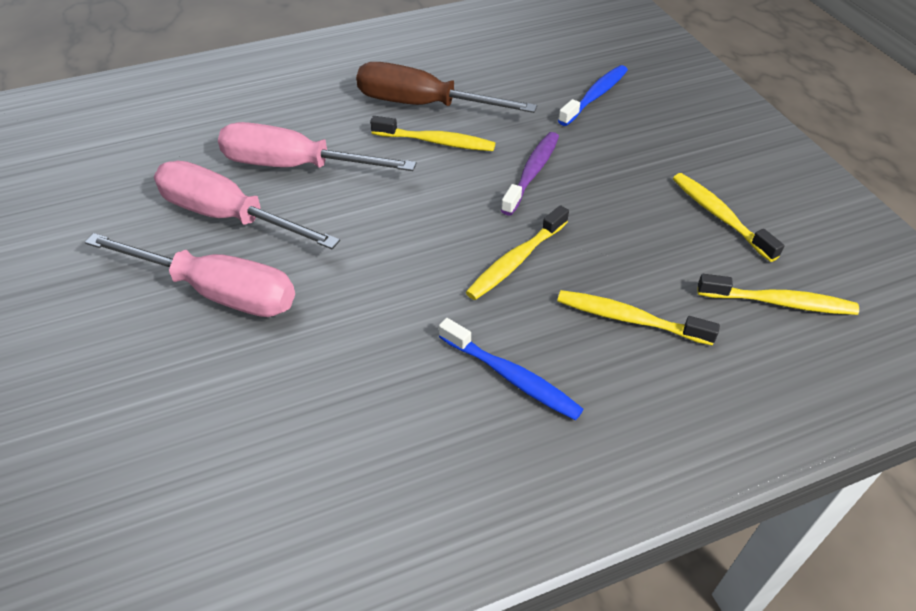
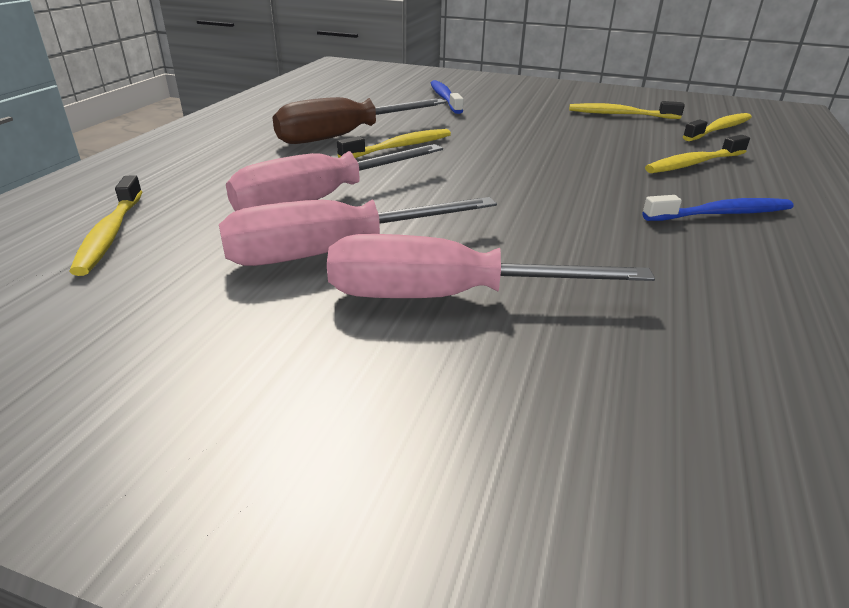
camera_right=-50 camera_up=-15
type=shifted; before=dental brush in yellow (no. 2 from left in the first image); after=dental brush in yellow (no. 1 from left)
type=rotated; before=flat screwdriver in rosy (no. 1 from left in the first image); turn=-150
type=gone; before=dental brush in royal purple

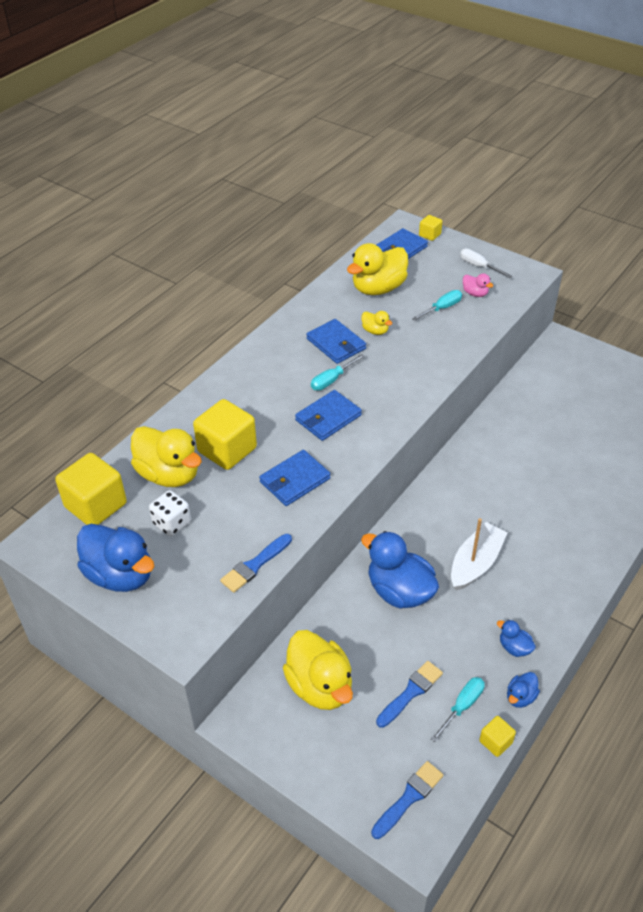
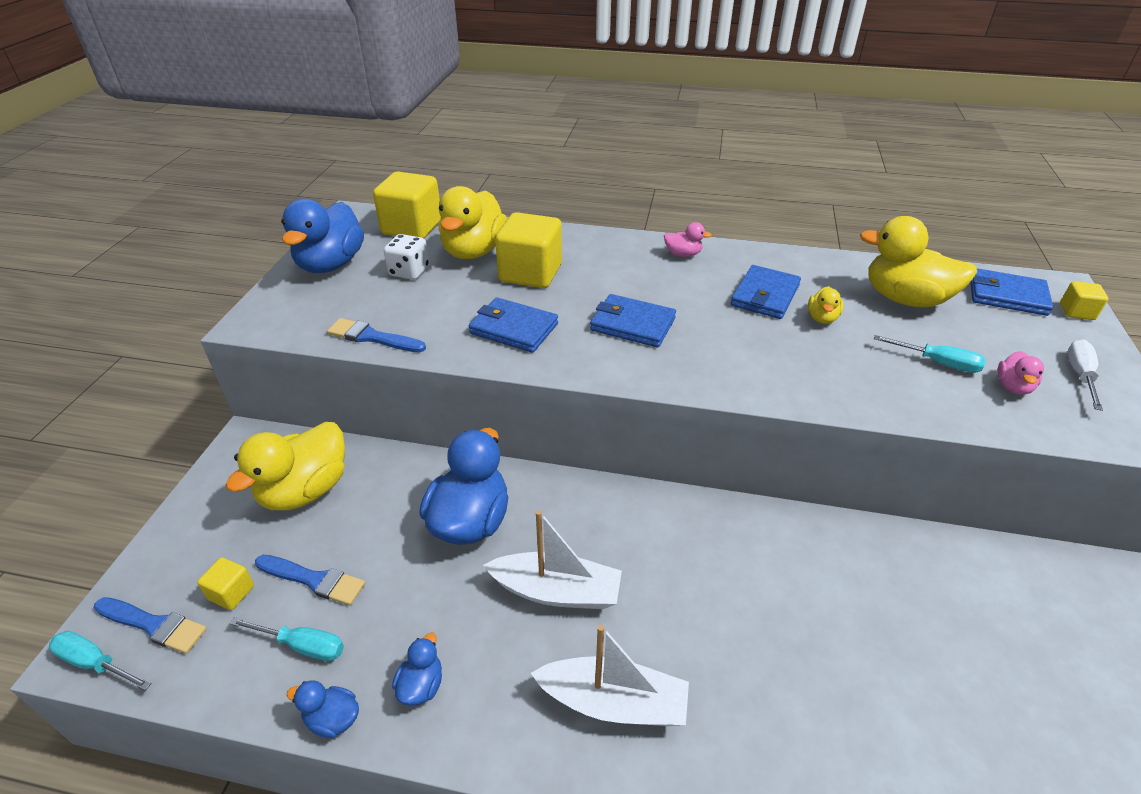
camera_right=65 camera_up=-5
type=shifted; before=flat screwdriver in aqua (no. 1 from left)
type=shifted; before=solid cube in yellow (no. 4 from left in the first image); after=solid cube in yellow (no. 1 from left)
type=new; after=boat in snow-white (no. 2 from left)
type=new; after=toy duck in rosy (no. 1 from left)

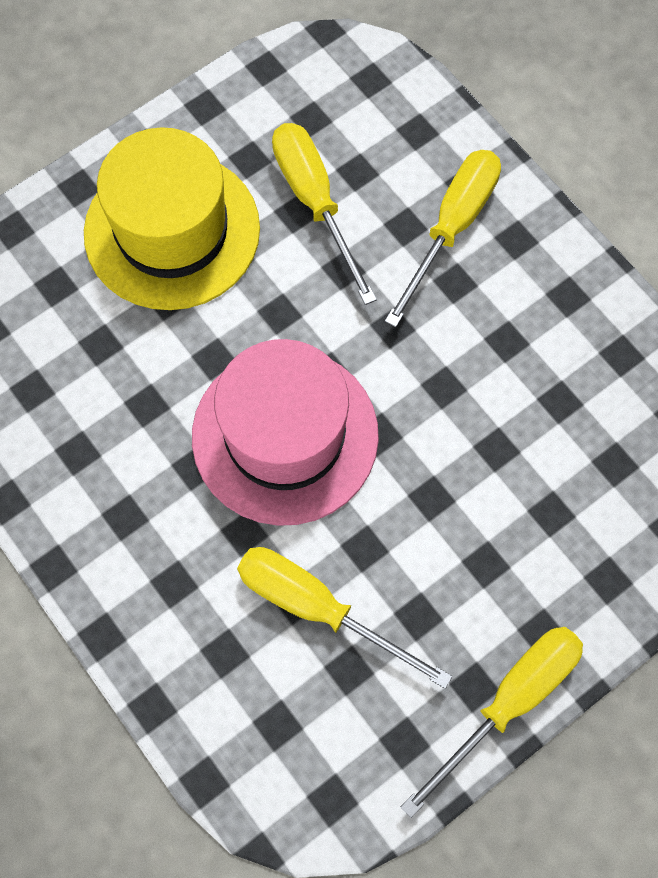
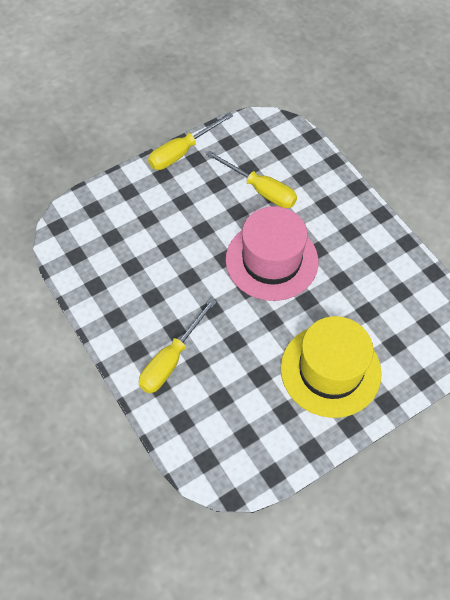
camera_right=-175 camera_up=-10
type=gone; before=flat screwdriver in yellow (no. 1 from left)

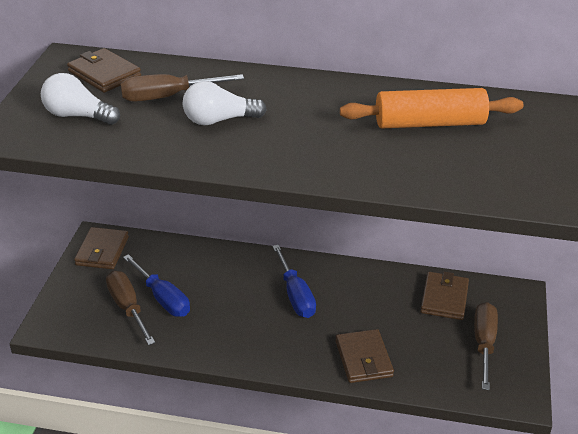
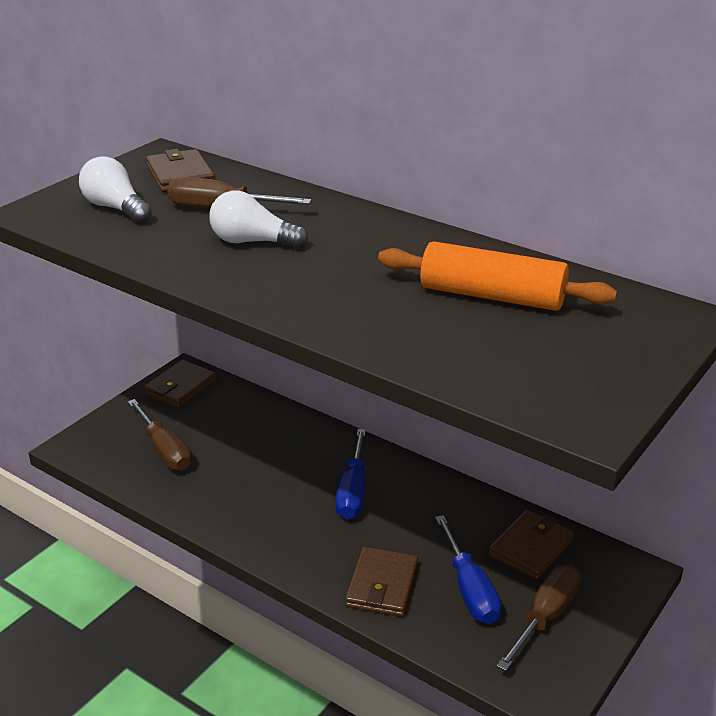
camera_right=25 camera_up=-5
type=rotated; before=flat screwdriver in brown (no. 1 from left); turn=150
type=shifted; before=flat screwdriver in cobalt (no. 1 from left in the first image); after=flat screwdriver in cobalt (no. 2 from left)

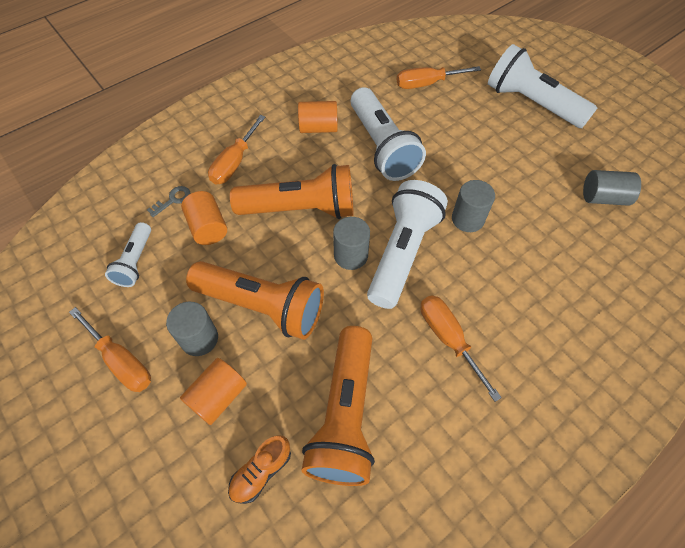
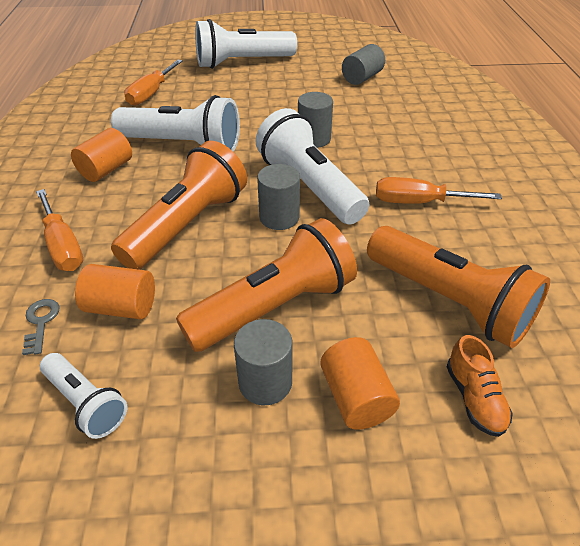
camera_right=-55 camera_up=-15
type=gone; before=flat screwdriver in orange-coloured (no. 1 from left)

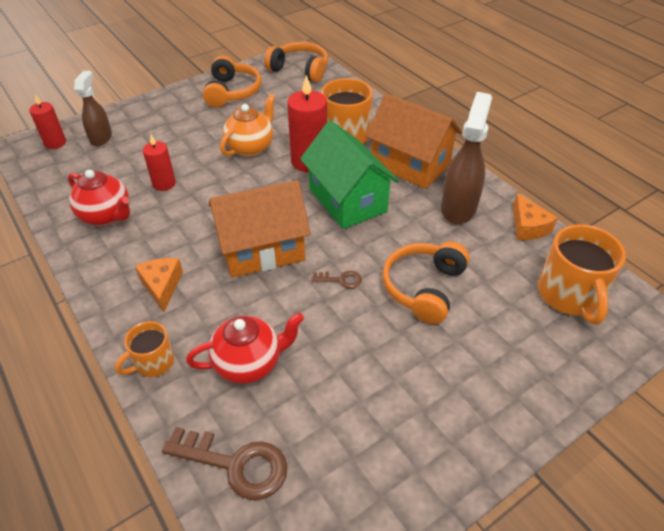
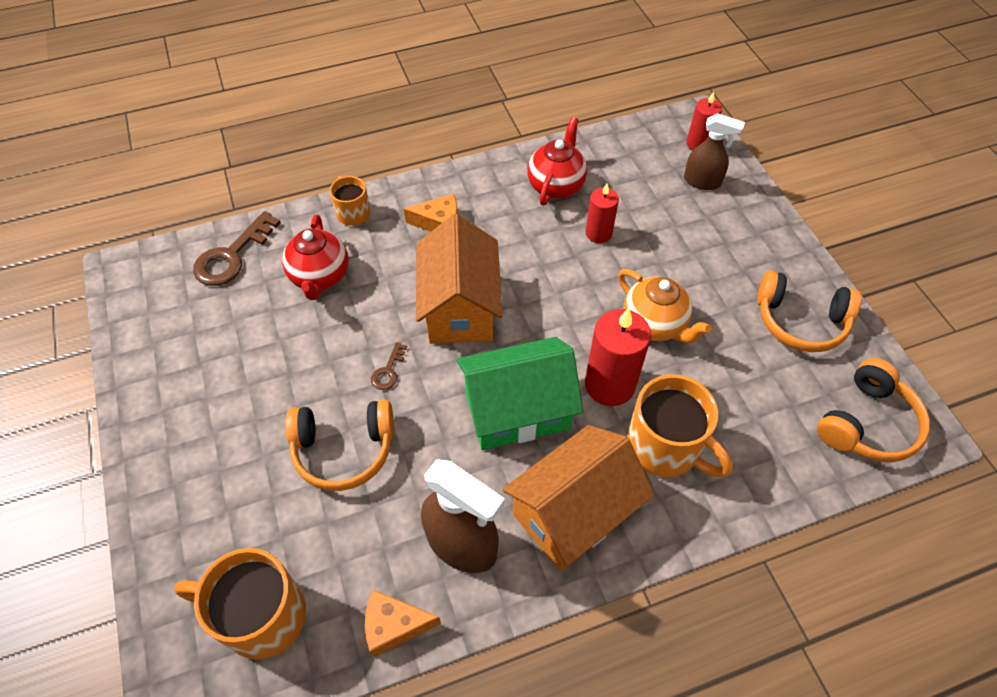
camera_right=105 camera_up=10
type=rotated; before=over-ear headphones in orange-coloured (no. 3 from left in the first image); turn=135
type=rotated; before=tea pot in crimson (no. 1 from left in the first image); turn=150

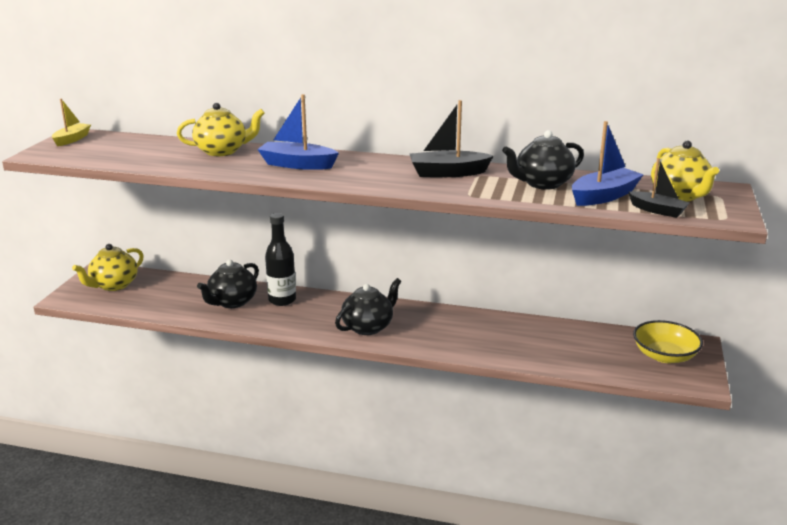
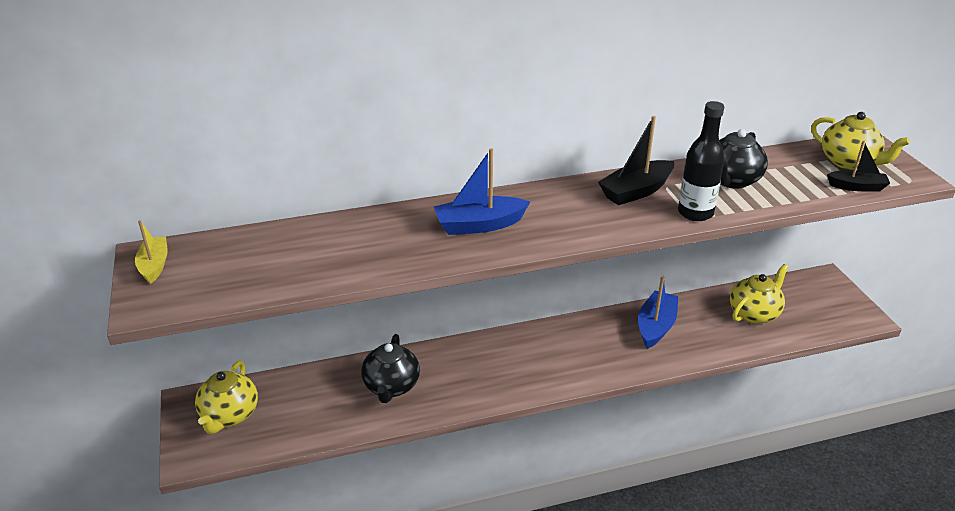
camera_right=-30 camera_up=10
type=shifted; before=boat in cobalt (no. 2 from left)
type=shifted; before=bottle in jet-black
type=shifted; before=tea pot in yellow (no. 2 from left)
type=gone; before=tea pot in jet-black (no. 2 from left)
type=gone; before=deep dish in yellow

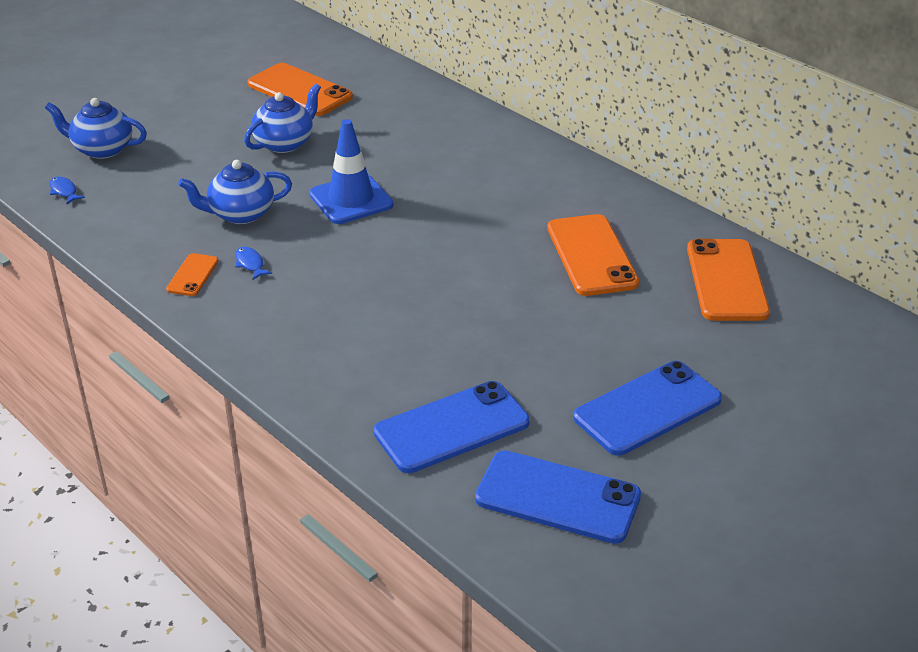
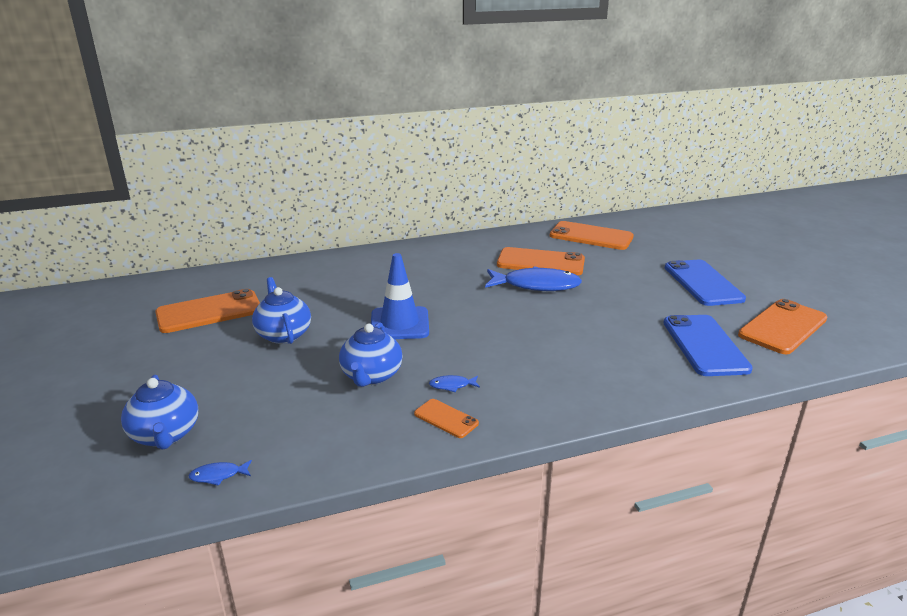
camera_right=-65 camera_up=-10
type=rotated; before=tea pot in cobalt (no. 1 from left); turn=-60
type=new; after=toy fish in cobalt (no. 3 from left)
type=repainted; before=smartphone in cobalt (no. 2 from left); after=smartphone in orange-coloured (no. 5 from left)

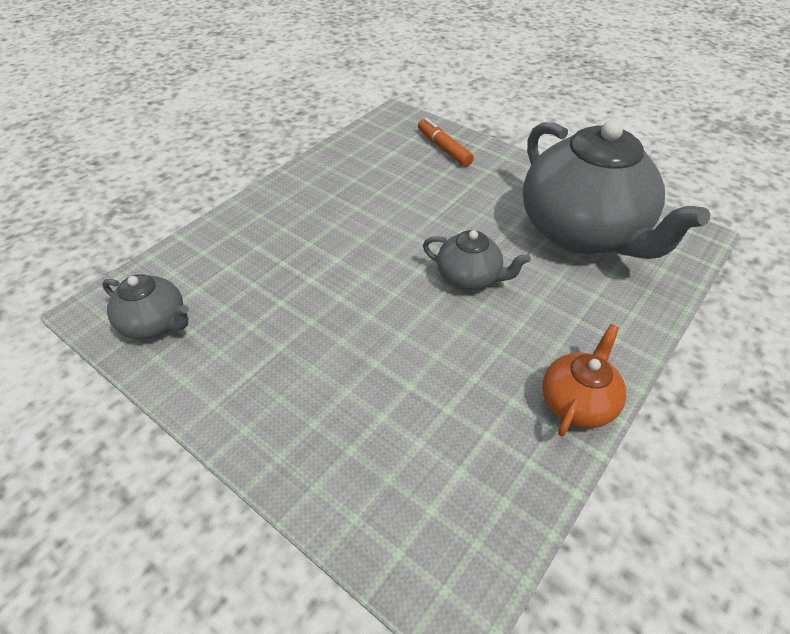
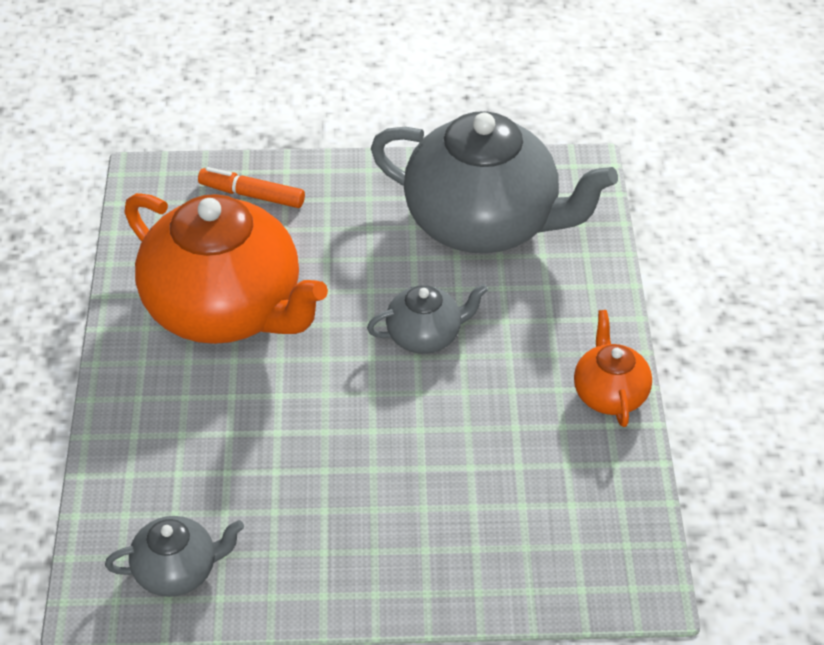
camera_right=-40 camera_up=0
type=new; after=tea pot in orange-coloured (no. 1 from left)

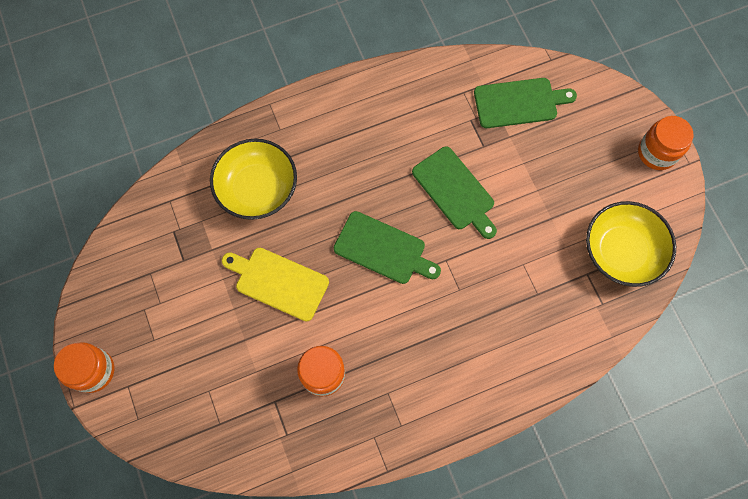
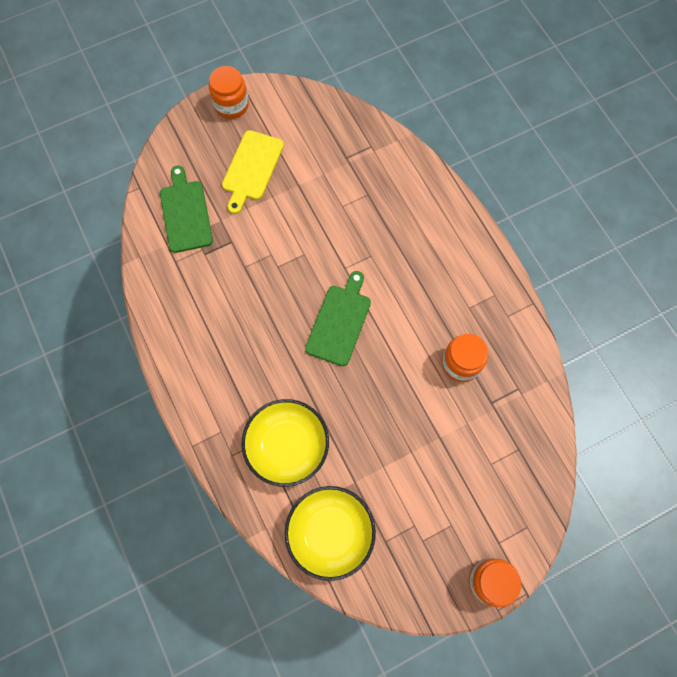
camera_right=-95 camera_up=0
type=shifted; before=cutting board in yellow
type=shifted; before=deep dish in yellow (no. 2 from left)
type=gone; before=cutting board in leaf-green (no. 2 from left)

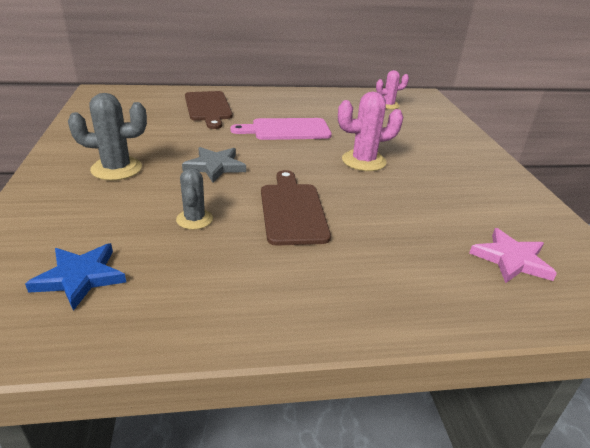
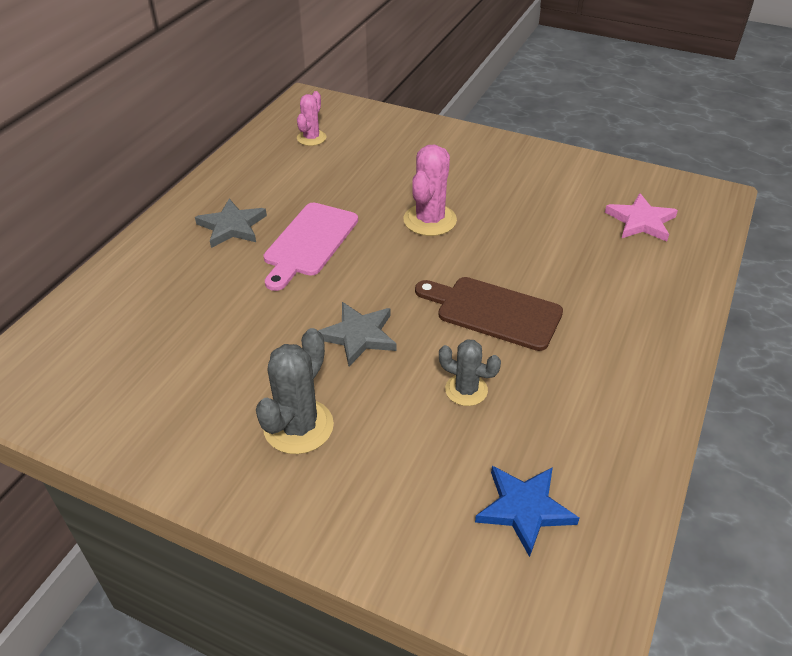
camera_right=-55 camera_up=10
type=new; after=star shape in ash-grey (no. 1 from left)
type=gone; before=cutting board in brown (no. 1 from left)

